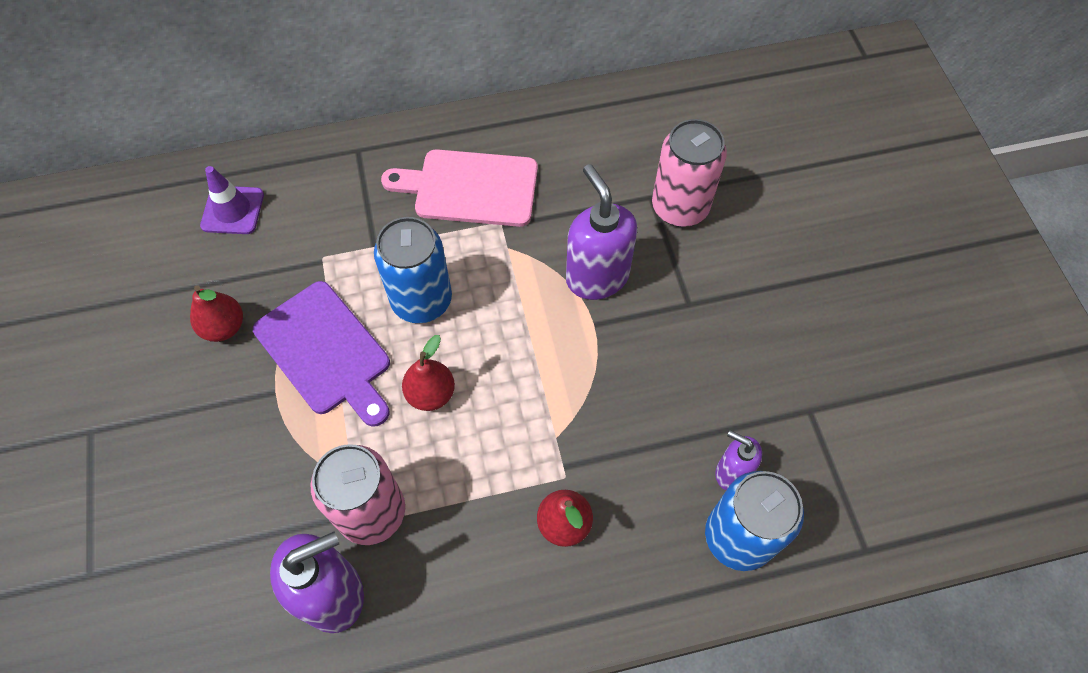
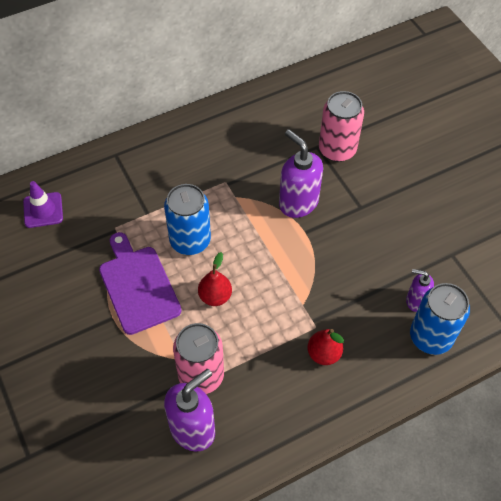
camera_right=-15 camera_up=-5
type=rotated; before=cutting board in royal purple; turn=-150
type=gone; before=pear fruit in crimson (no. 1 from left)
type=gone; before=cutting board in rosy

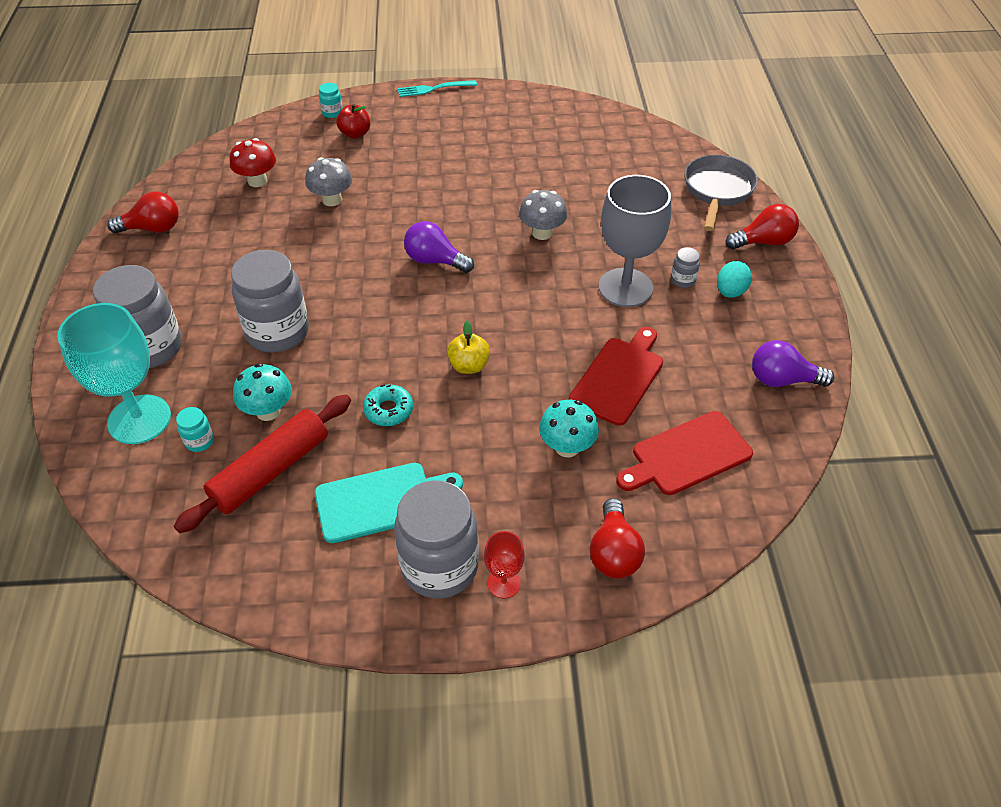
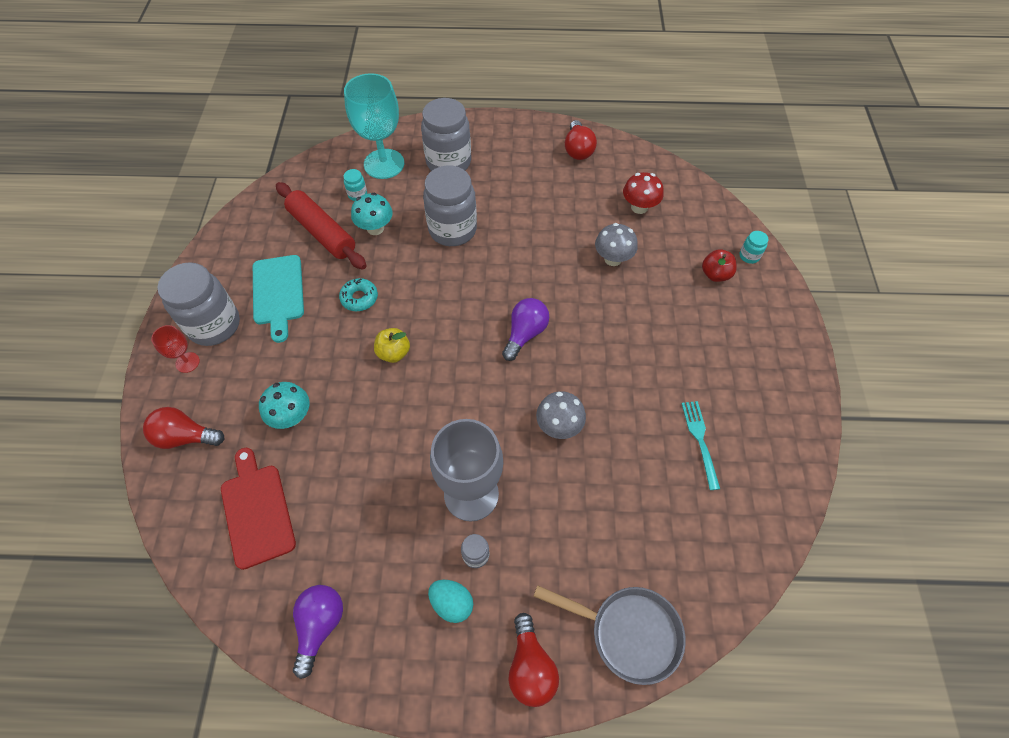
camera_right=95 camera_up=10
type=shifted; before=dinner fork in aqua
type=gone; before=cutting board in crimson (no. 1 from left)

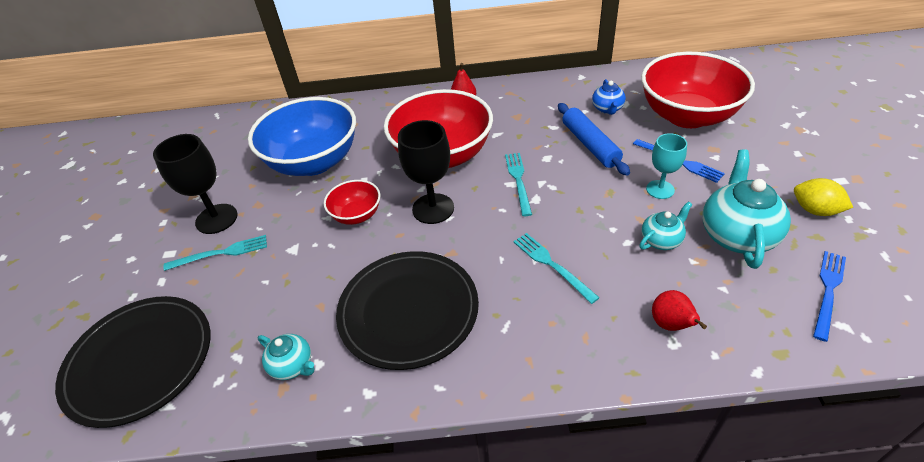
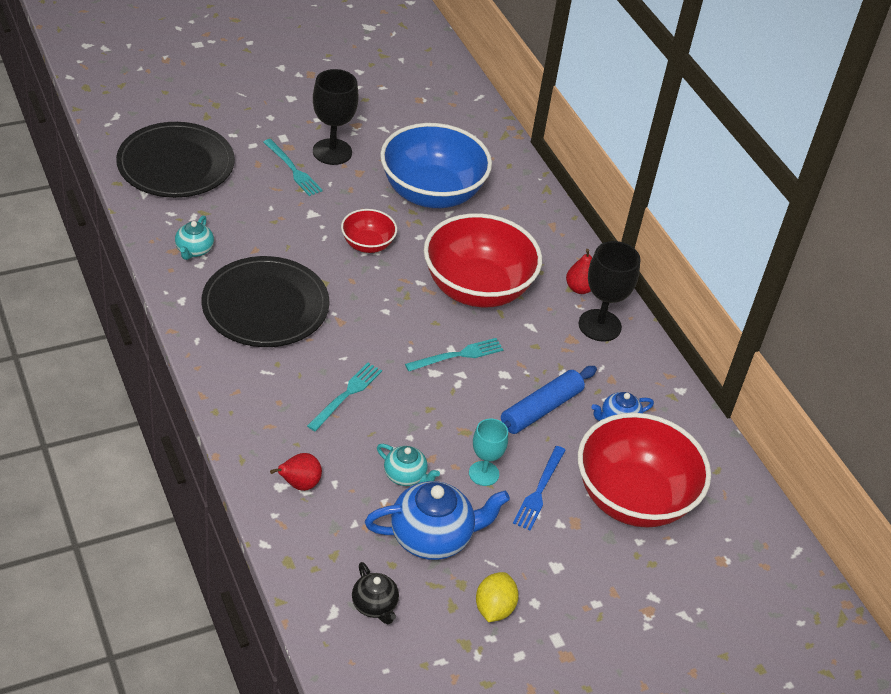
camera_right=60 camera_up=0
type=swapped; before=dinner fork in cobalt (no. 2 from left); after=tea pot in jet-black
type=repainted; before=tea pot in aqua (no. 3 from left); after=tea pot in cobalt (no. 1 from left)
type=shifted; before=chalice in jet-black (no. 2 from left)

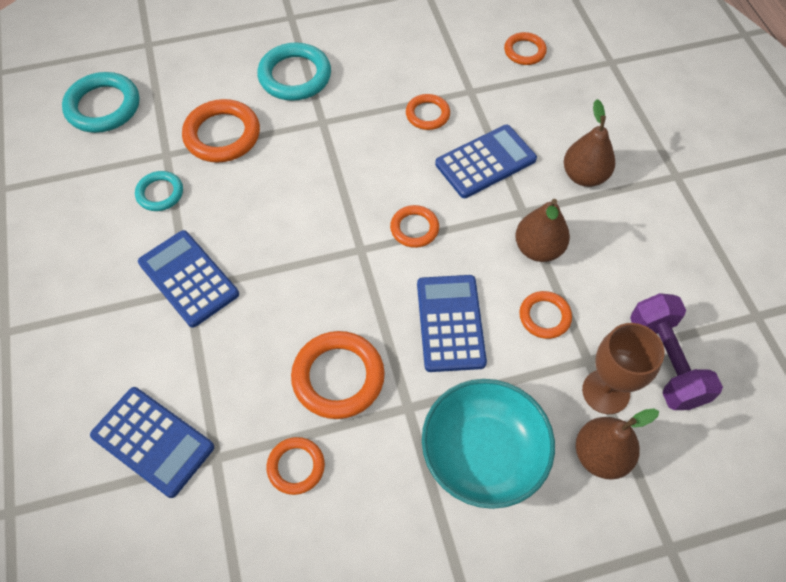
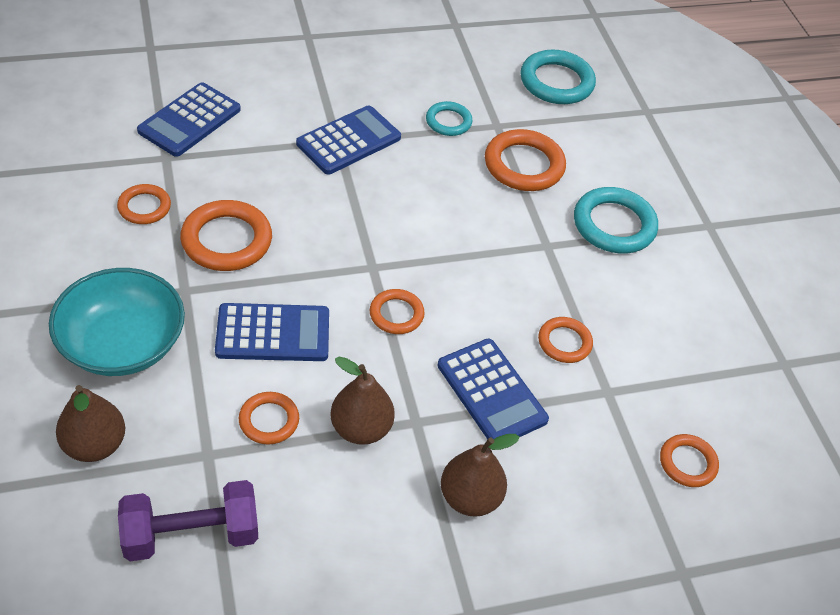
camera_right=85 camera_up=-10
type=gone; before=chalice in brown

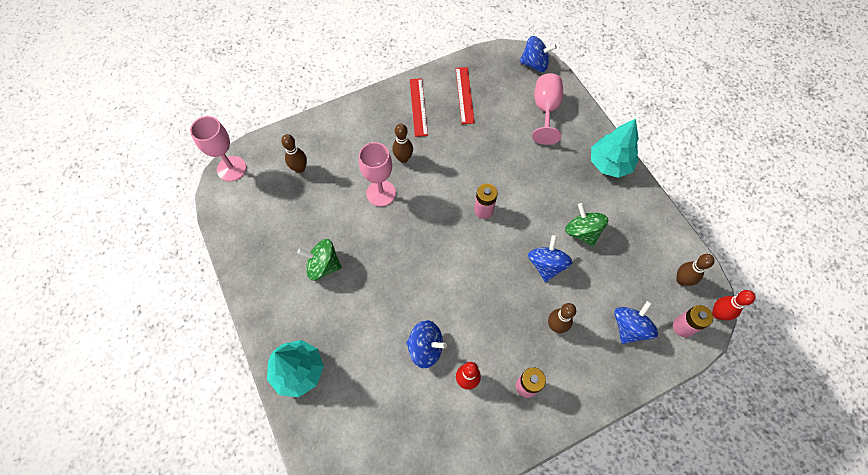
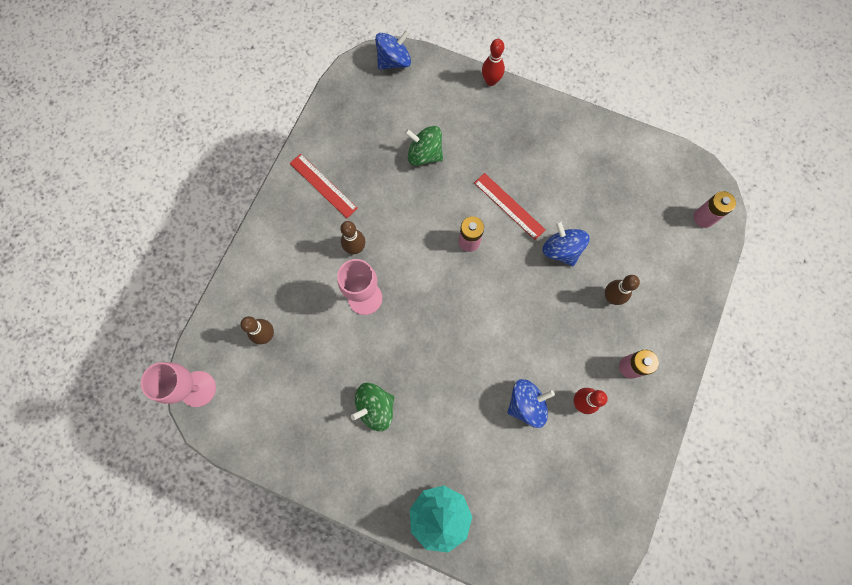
camera_right=-40 camera_up=10
type=shifted; before=whirligig in leaf-green (no. 2 from left)
type=shifted; before=straightedge in crimson (no. 2 from left)
type=shifted; before=bowling pin in crimson (no. 2 from left in the first image); after=bowling pin in crimson (no. 1 from left)
type=gone; before=chalice in rosy (no. 3 from left)
type=gone; before=fir tree in aqua (no. 2 from left)
type=gone; before=whirligig in cobalt (no. 4 from left)
type=gone; before=bowling pin in brown (no. 4 from left)

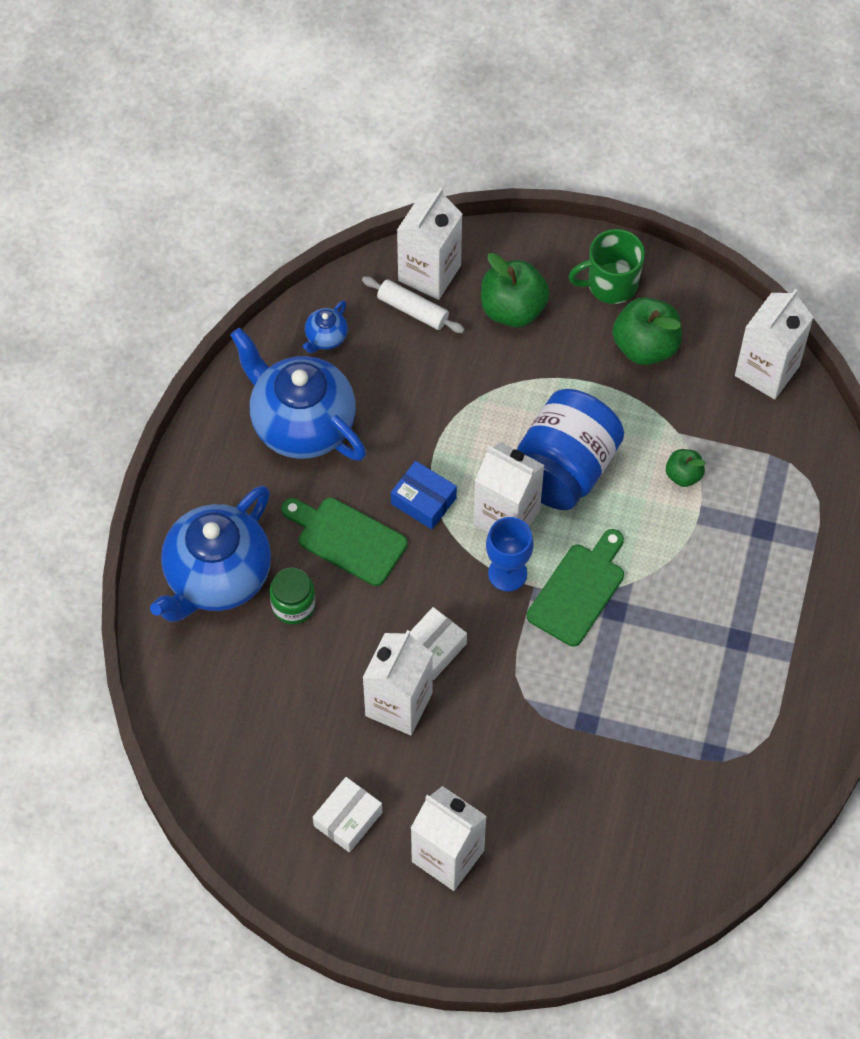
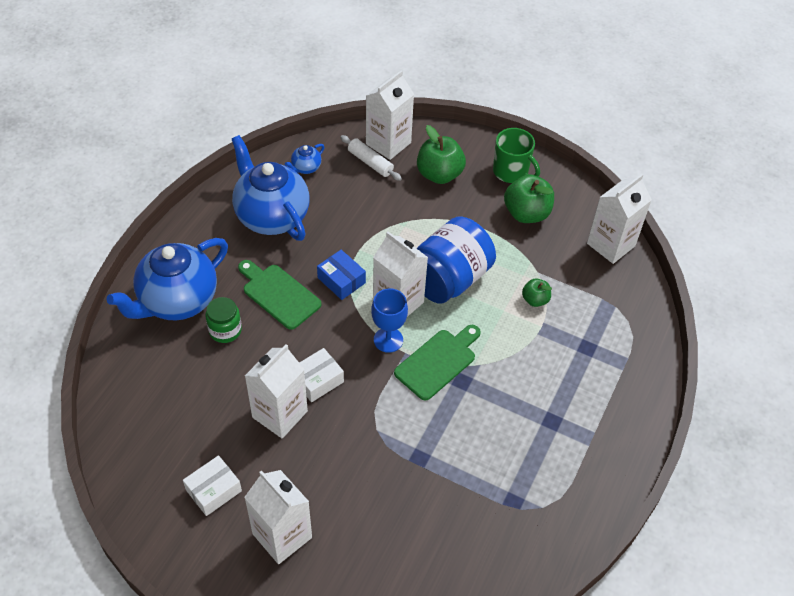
camera_right=10 camera_up=-10
type=rotated; before=coffee mug in leaf-green; turn=-135

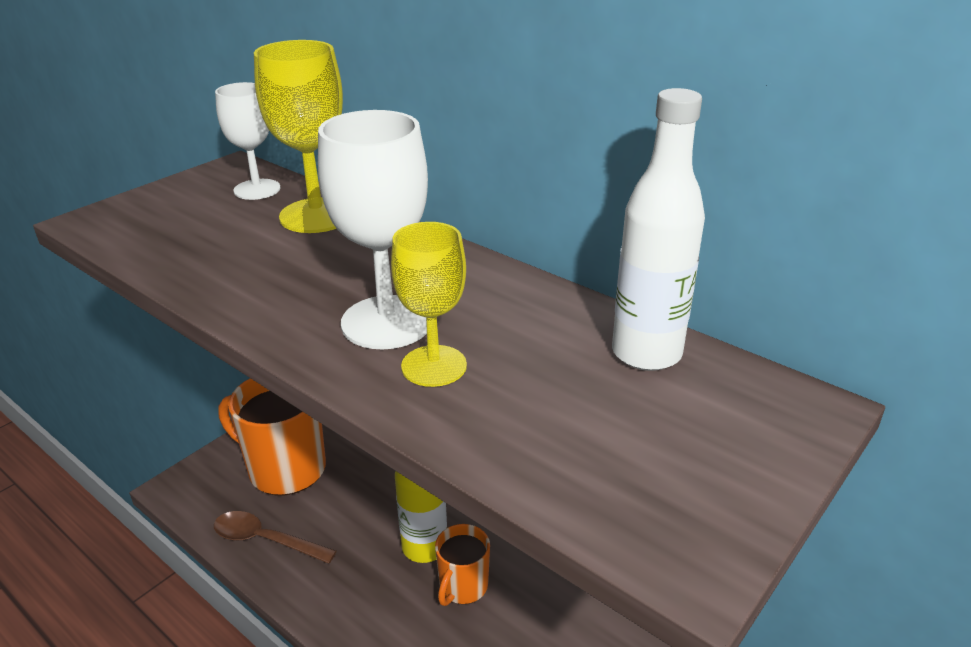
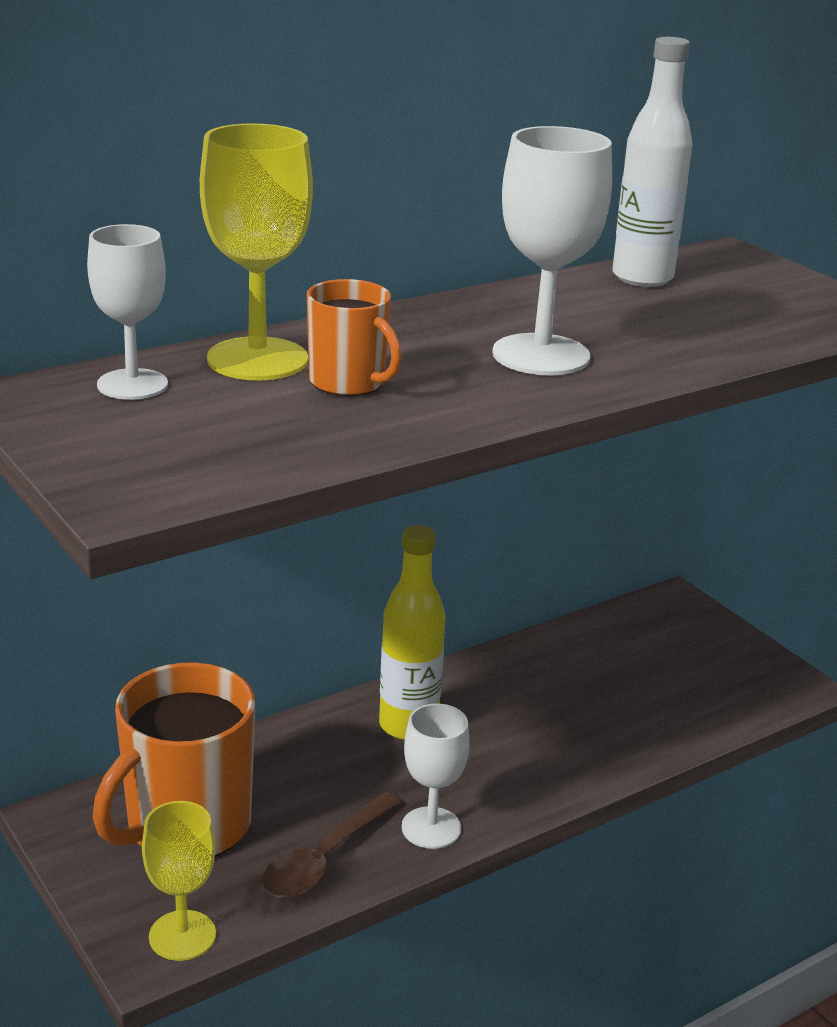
camera_right=-75 camera_up=-5
type=shifted; before=chalice in yellow (no. 2 from left in the first image); after=chalice in yellow (no. 1 from left)
type=shifted; before=coffee mug in orange-coloured (no. 2 from left)
type=new; after=chalice in snow-white (no. 2 from left)

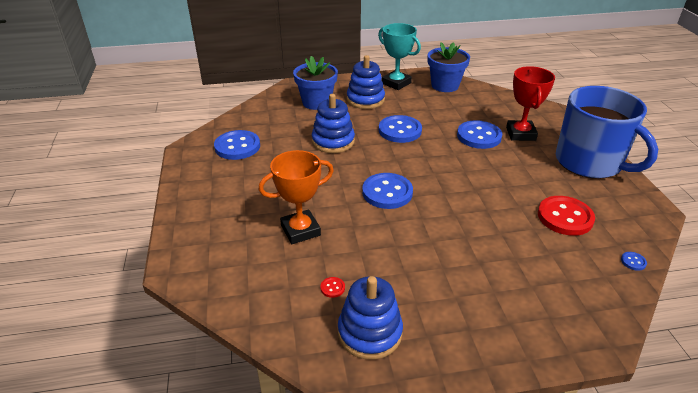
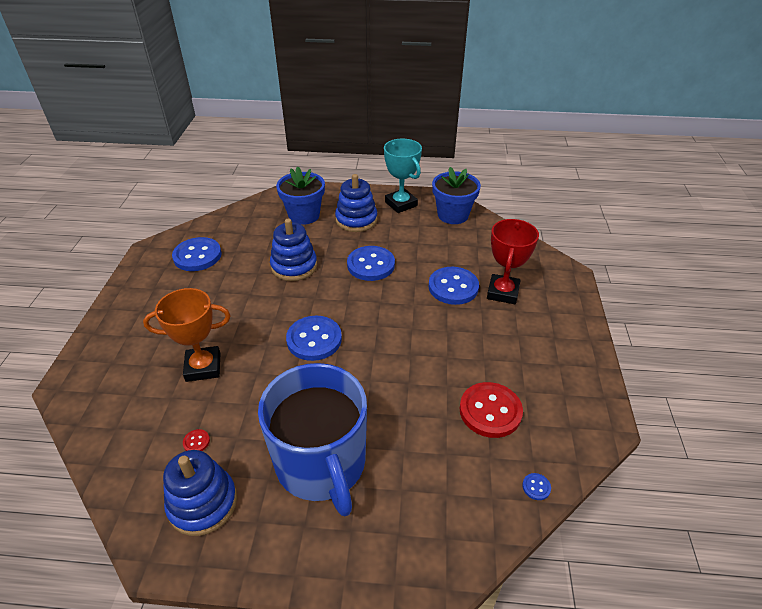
camera_right=15 camera_up=5
type=shifted; before=coffee mug in cobalt

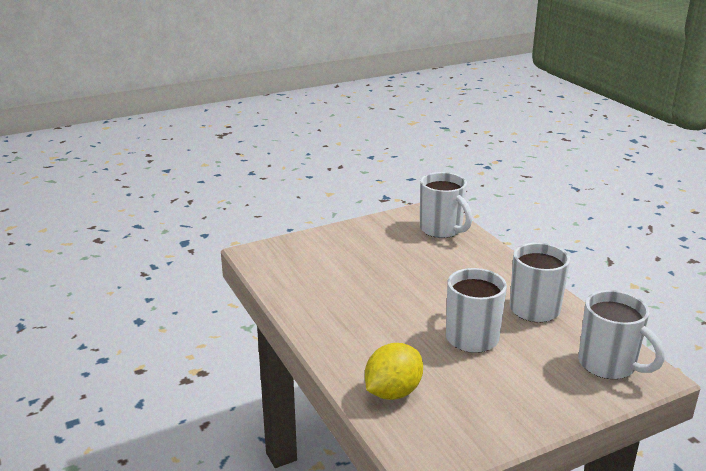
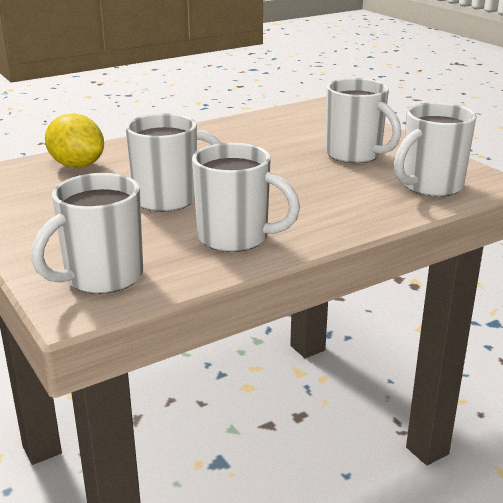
camera_right=85 camera_up=0
type=new; after=coffee mug in snow-white (no. 4 from left)

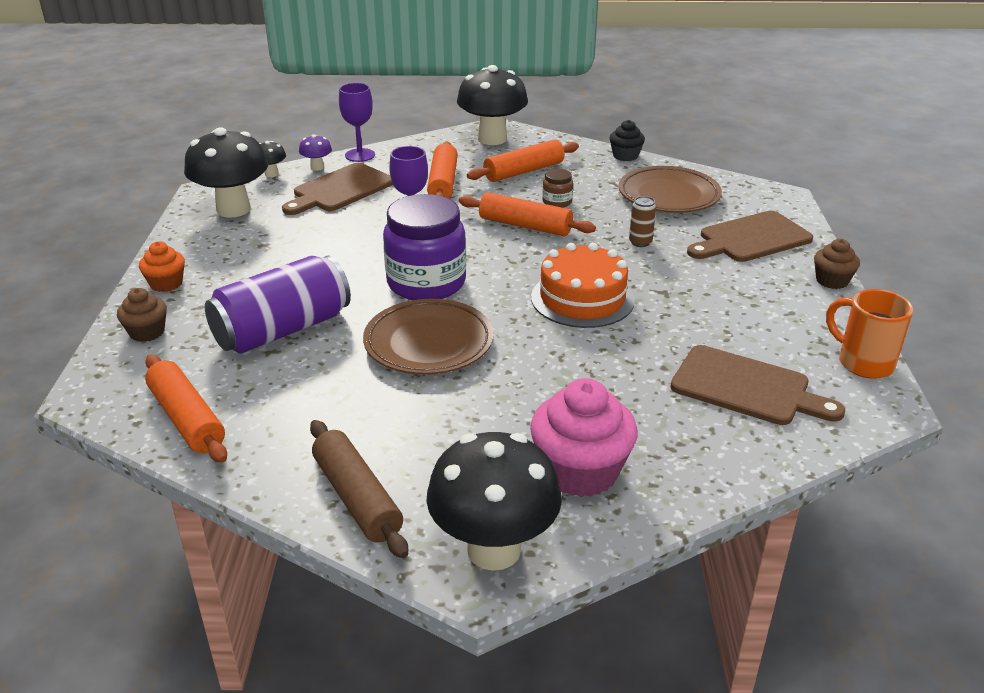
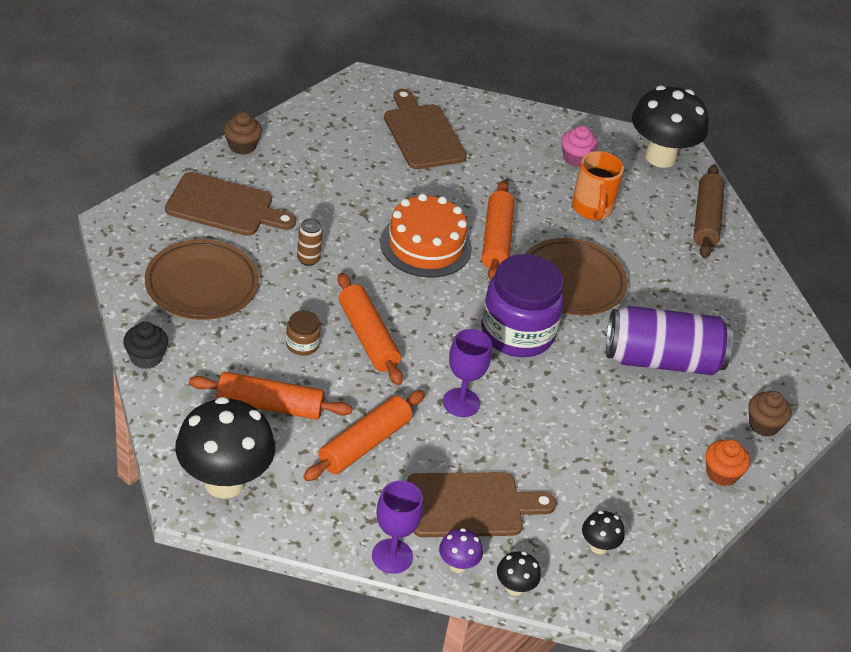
camera_right=-145 camera_up=10
type=shifted; before=rolling pin in orange-coloured (no. 1 from left in the first image); after=rolling pin in orange-coloured (no. 4 from left)
type=scaled; before=muffin in rosy; scale=0.55
type=shifted; before=coffee mug in orange-coloured
type=scaled; before=fungus in jet-black (no. 1 from left in the first image); scale=0.44

